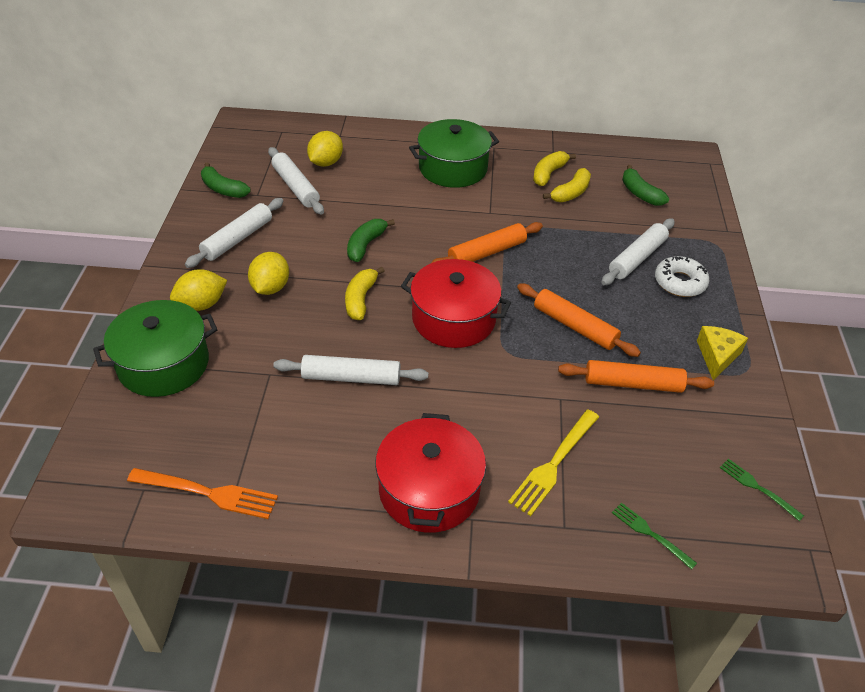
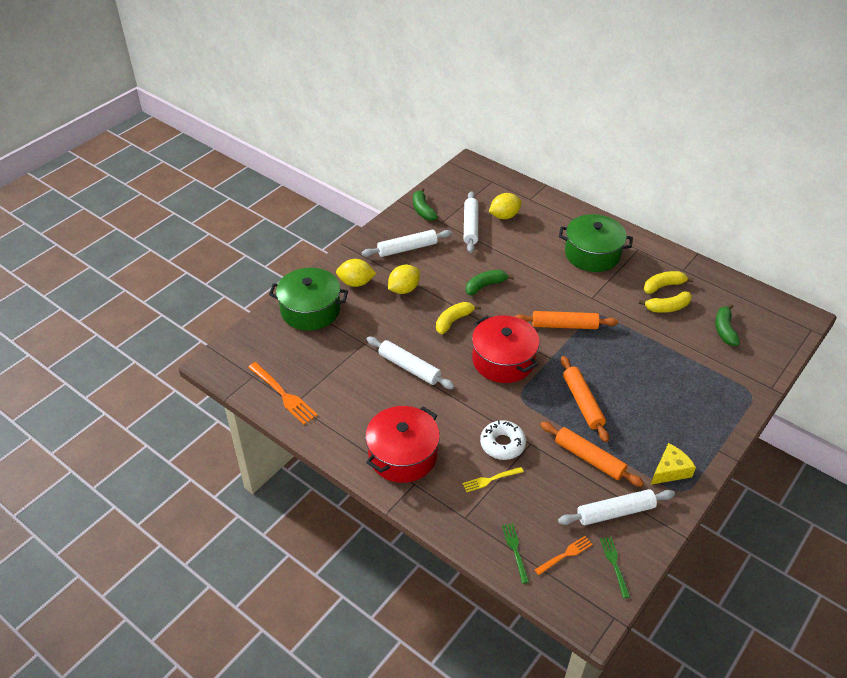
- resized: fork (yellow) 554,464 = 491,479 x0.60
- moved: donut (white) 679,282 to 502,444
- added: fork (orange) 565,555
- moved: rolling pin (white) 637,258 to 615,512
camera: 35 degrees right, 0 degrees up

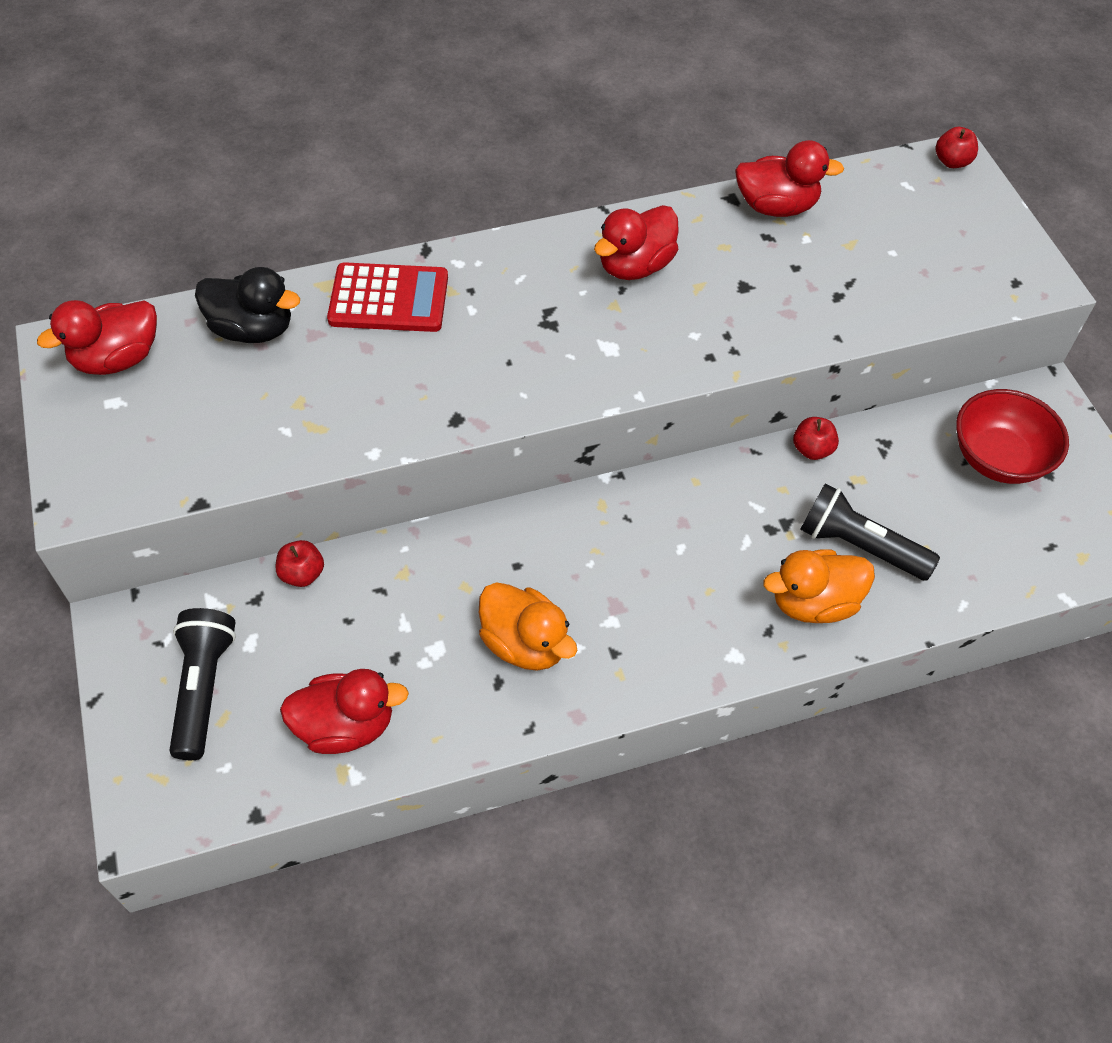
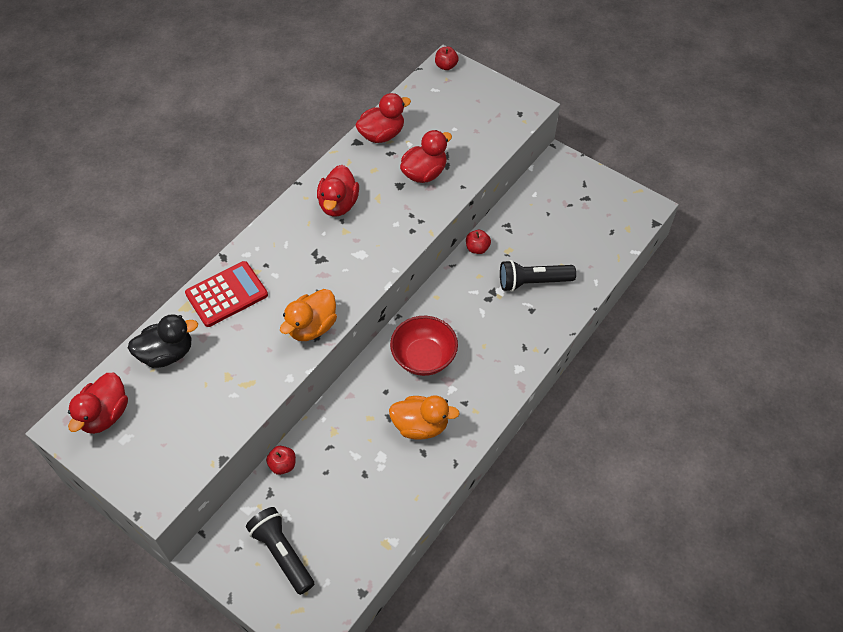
- moved: duck (orange) 813,602 to 312,327
- moved: bowl (red) 998,458 to 424,357
- moved: duck (red) 346,726 to 424,173
camera: 35 degrees left, 0 degrees up

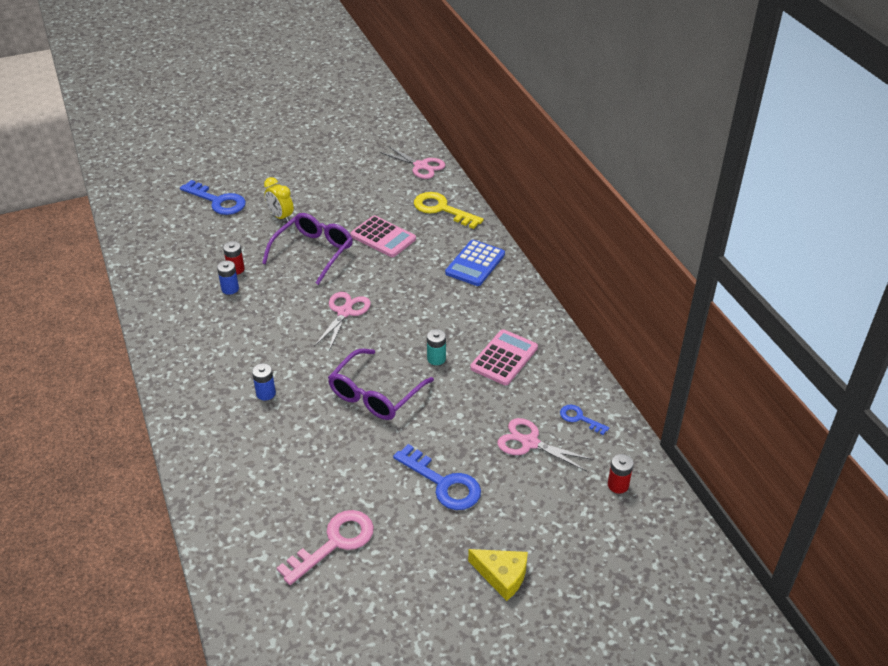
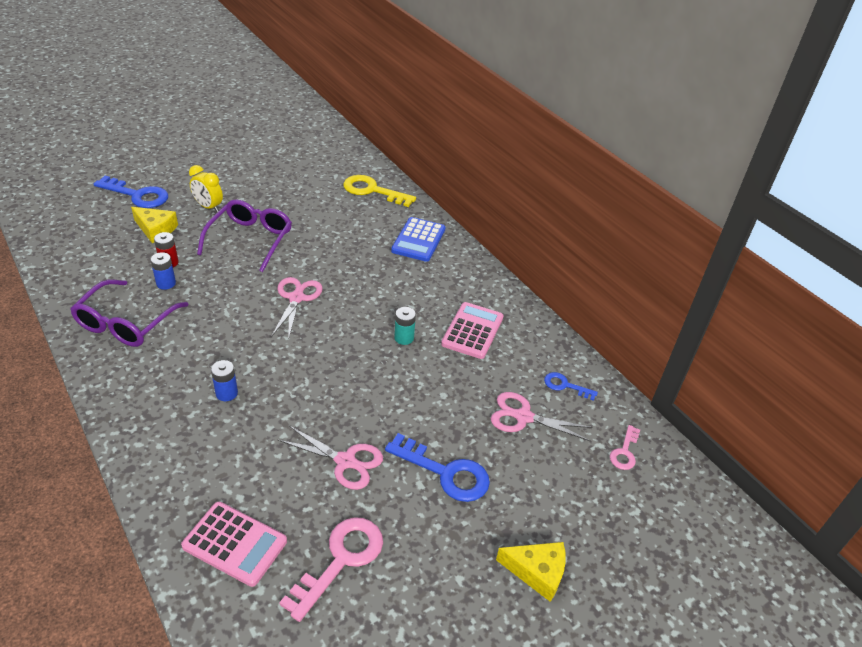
- moved: glasses (purple) 375,394 to 126,323
- added: cheese (yellow) 156,229
- moved: calculator (pink) 383,237 to 235,544
- moved: scissors (pink) 421,166 to 345,461
- replaced: battery (red) 618,485 to key (pink) 624,452
camera: 15 degrees left, 0 degrees up

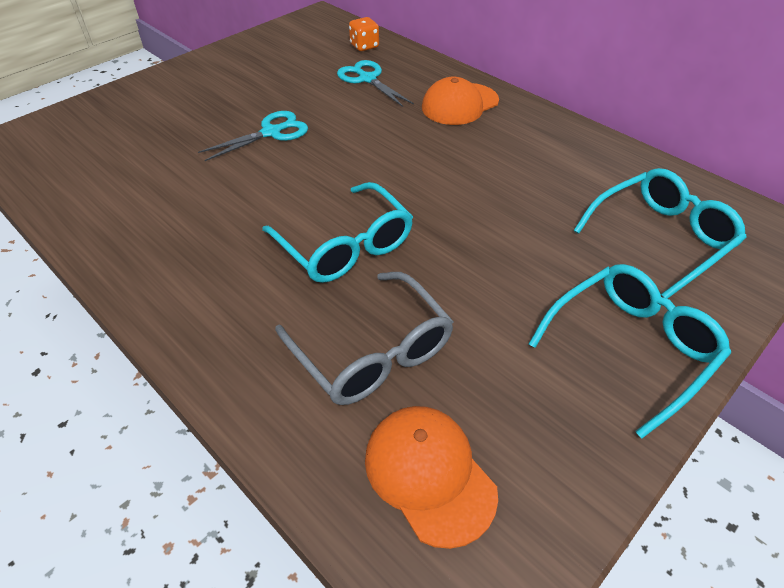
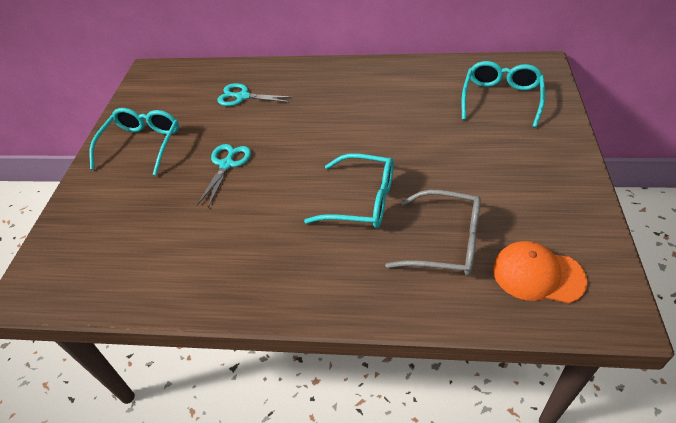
- moved: glasses (turquoise) 631,347 to 142,145
- removed: dice (orange) 364,46
- removed: cap (orange) 460,104
camera: 35 degrees left, 0 degrees up

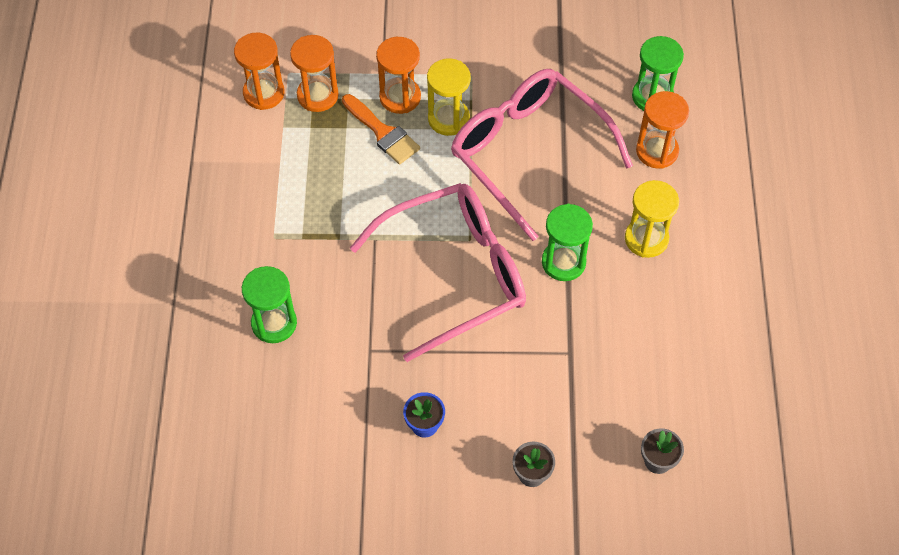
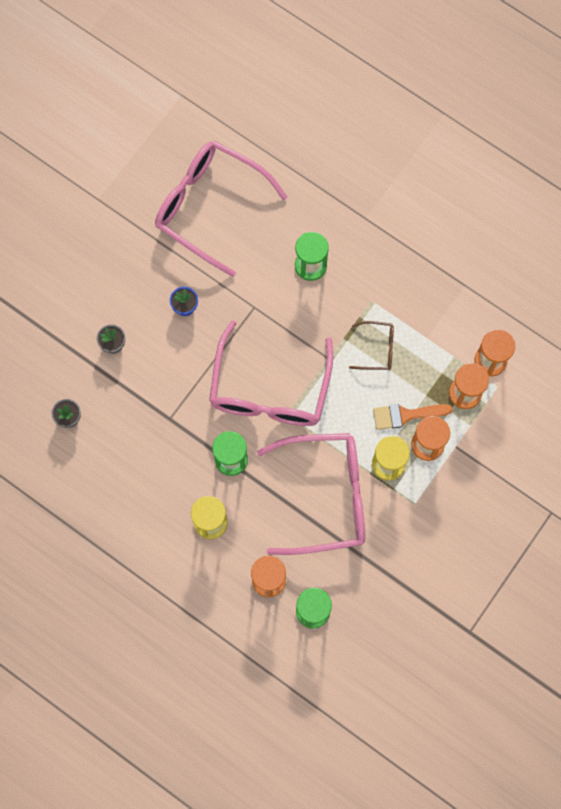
- added: glasses (pink) 210,207
- added: glasses (brown) 377,349
camera: 125 degrees right, 15 degrees up

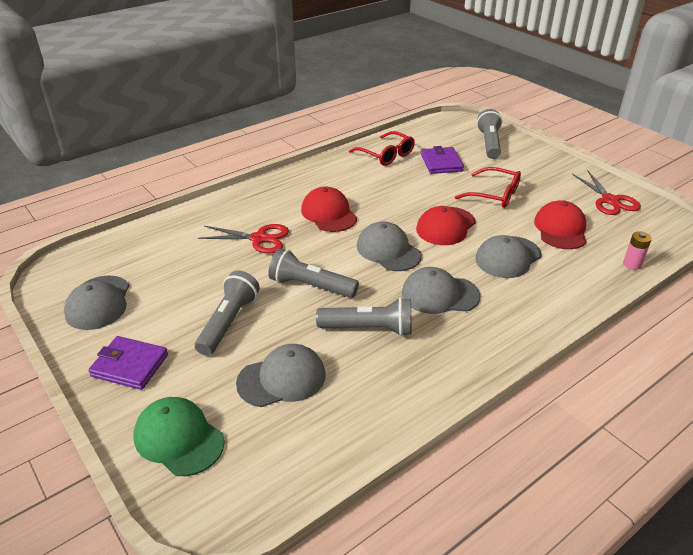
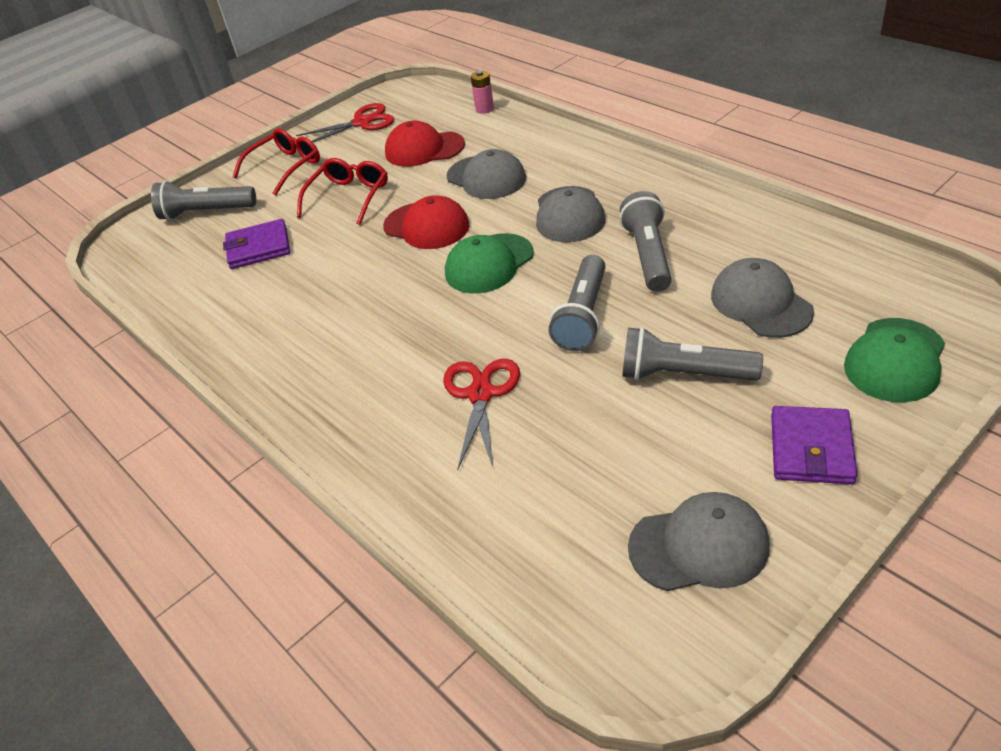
- moved: glasses (red) 386,155 to 285,167
- recoloured: cap (grey) 388,250 to cap (green) 489,264
- removed: cap (red) 329,213
camera: 90 degrees left, 5 degrees up

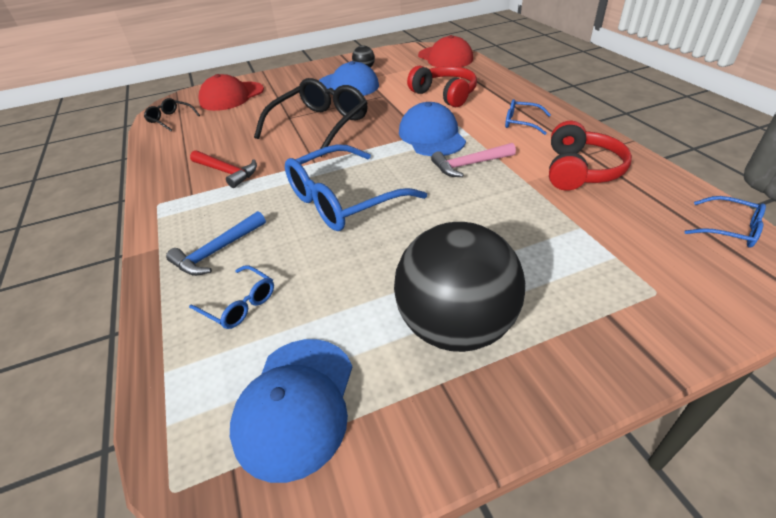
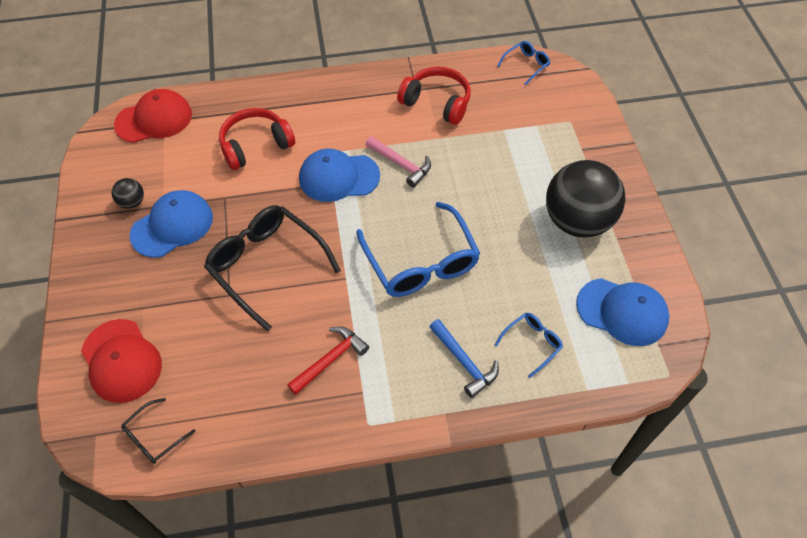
- turned: hammer (pink) 469,165 = 401,164 45 degrees counterclockwise
- removed: glasses (blue) 521,123
camera: 80 degrees left, 15 degrees up

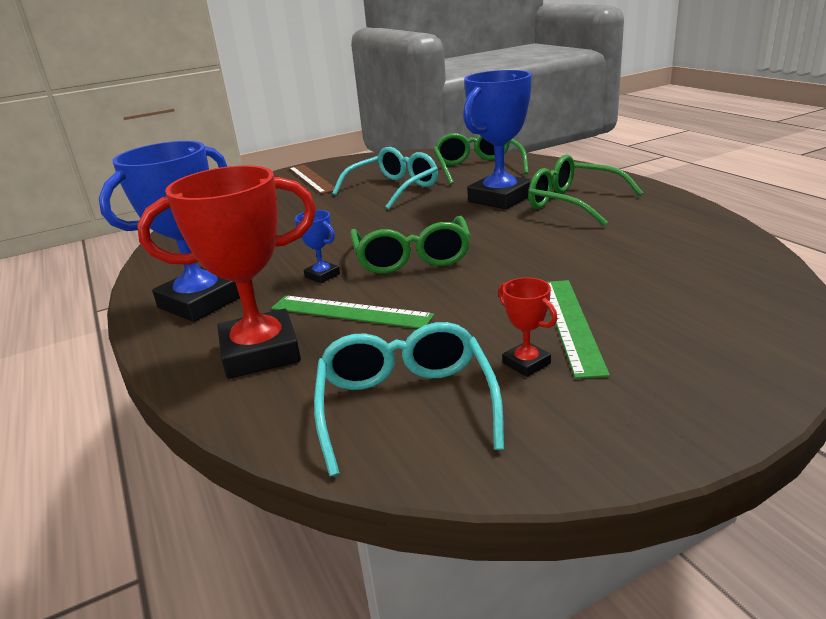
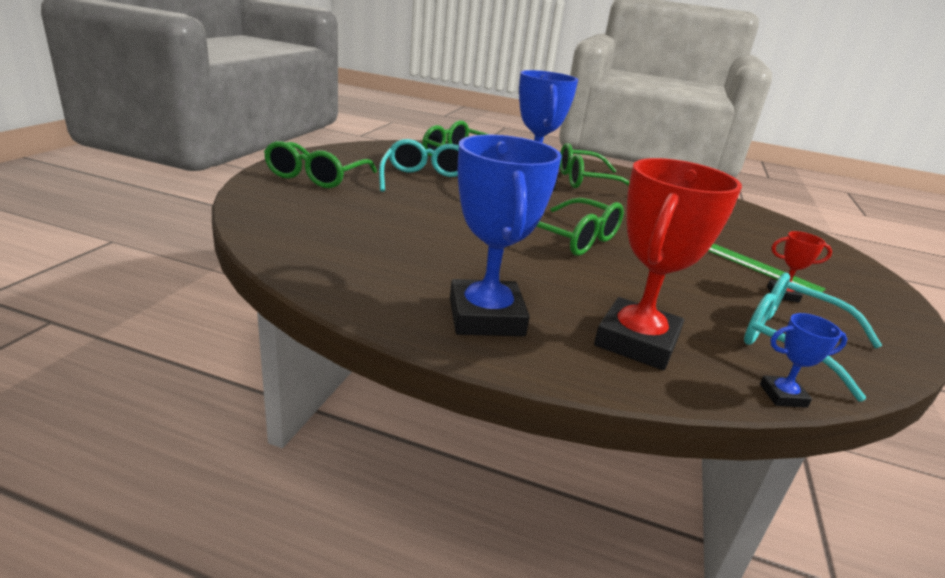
- replaced: ruler (brown) 311,179 to glasses (green) 316,177
- moved: trophy (blue) 322,275 to 783,395
- removed: ruler (green) 350,312
camera: 50 degrees left, 0 degrees up

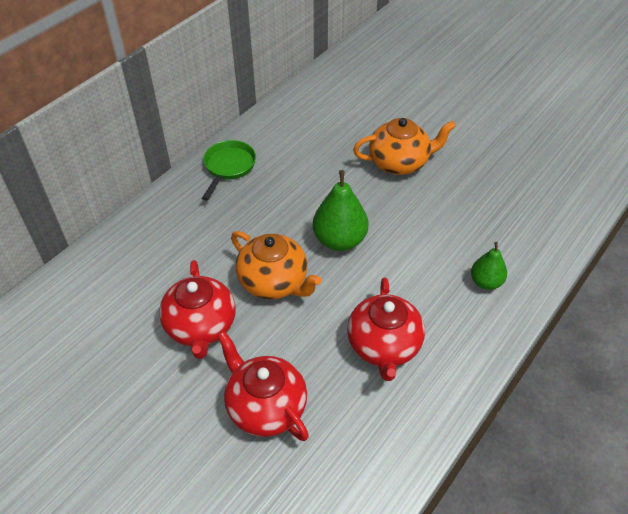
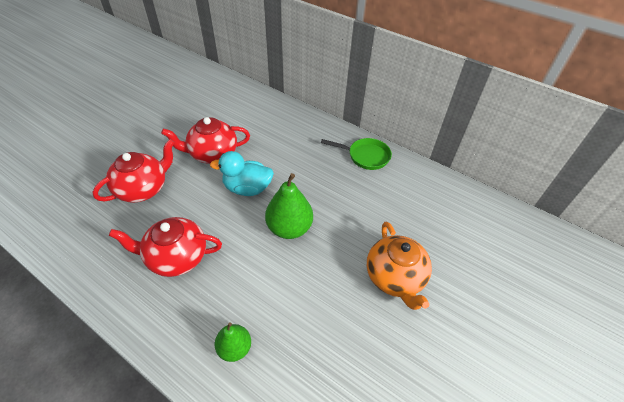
- replaced: teapot (orange) 274,282 to duck (turquoise) 247,188
camera: 85 degrees right, 0 degrees up

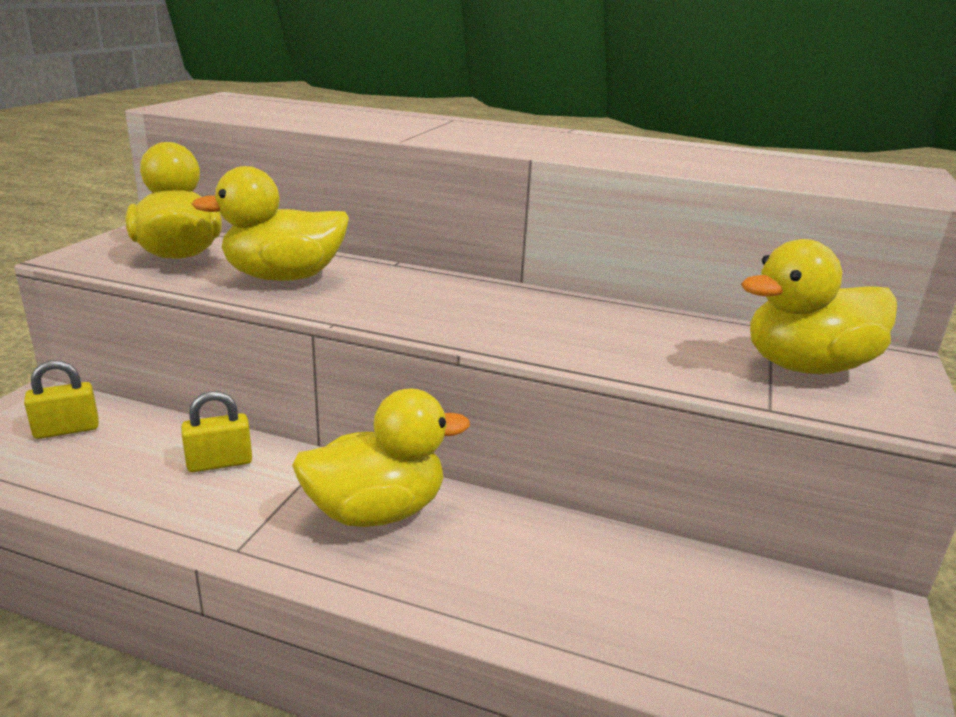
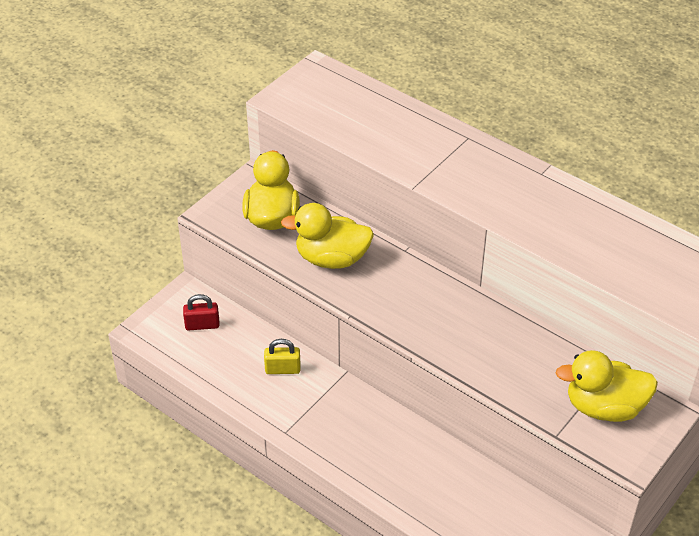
- recoloured: padlock (yellow) 67,430 to padlock (red) 202,325
- removed: duck (yellow) 376,512
camera: 20 degrees right, 20 degrees up

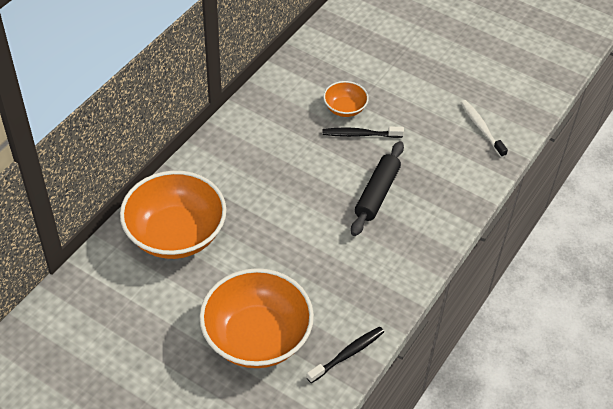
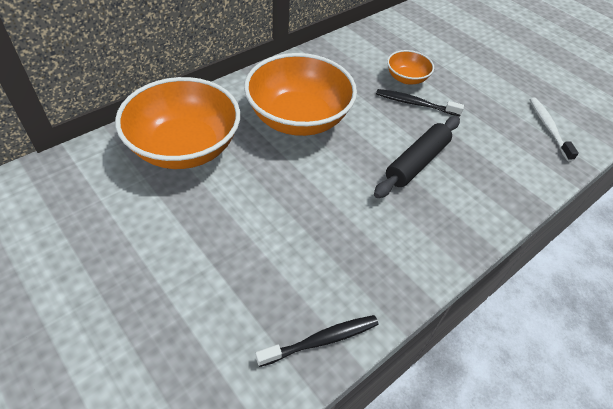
- moved: bowl (orange) 257,337 to 298,118
camera: 15 degrees right, 0 degrees up

